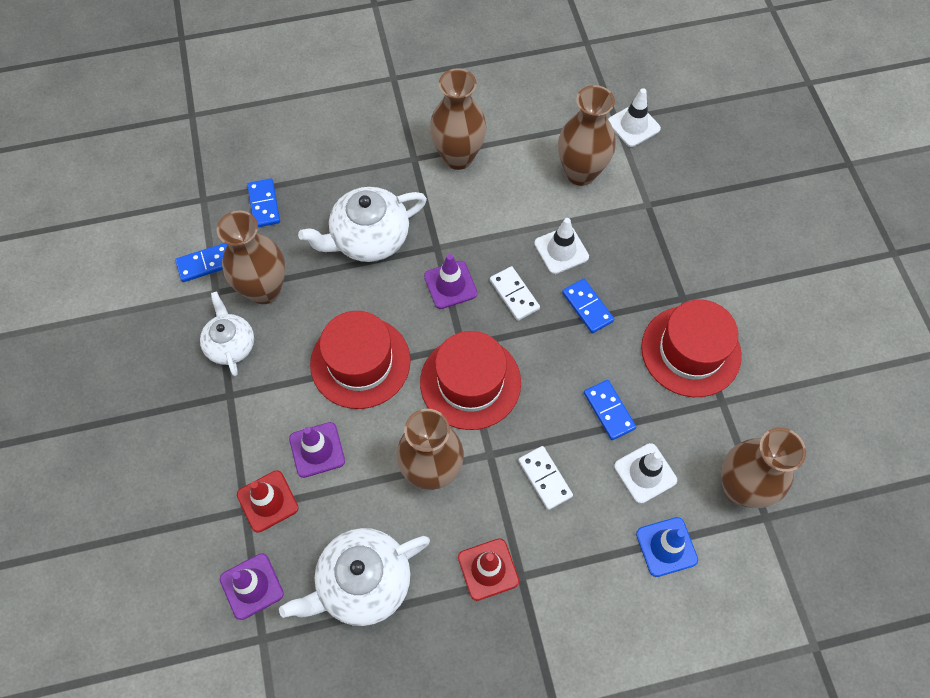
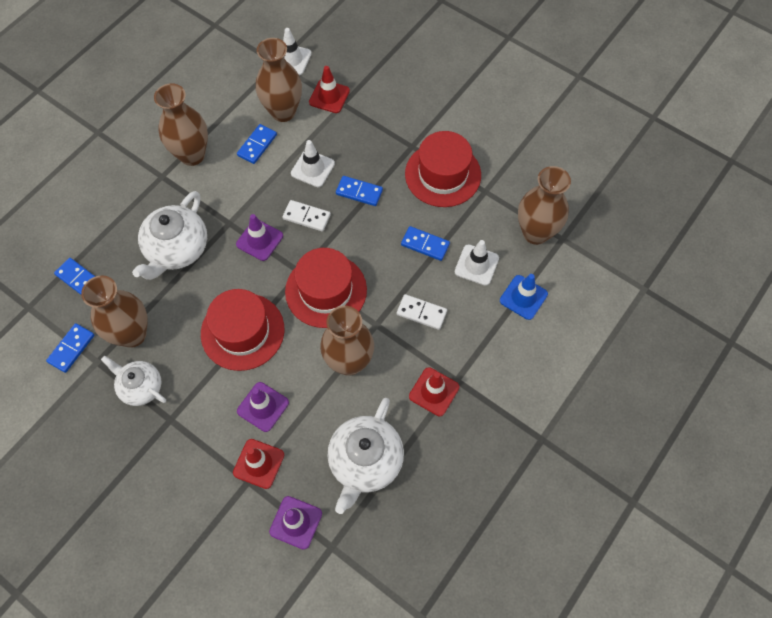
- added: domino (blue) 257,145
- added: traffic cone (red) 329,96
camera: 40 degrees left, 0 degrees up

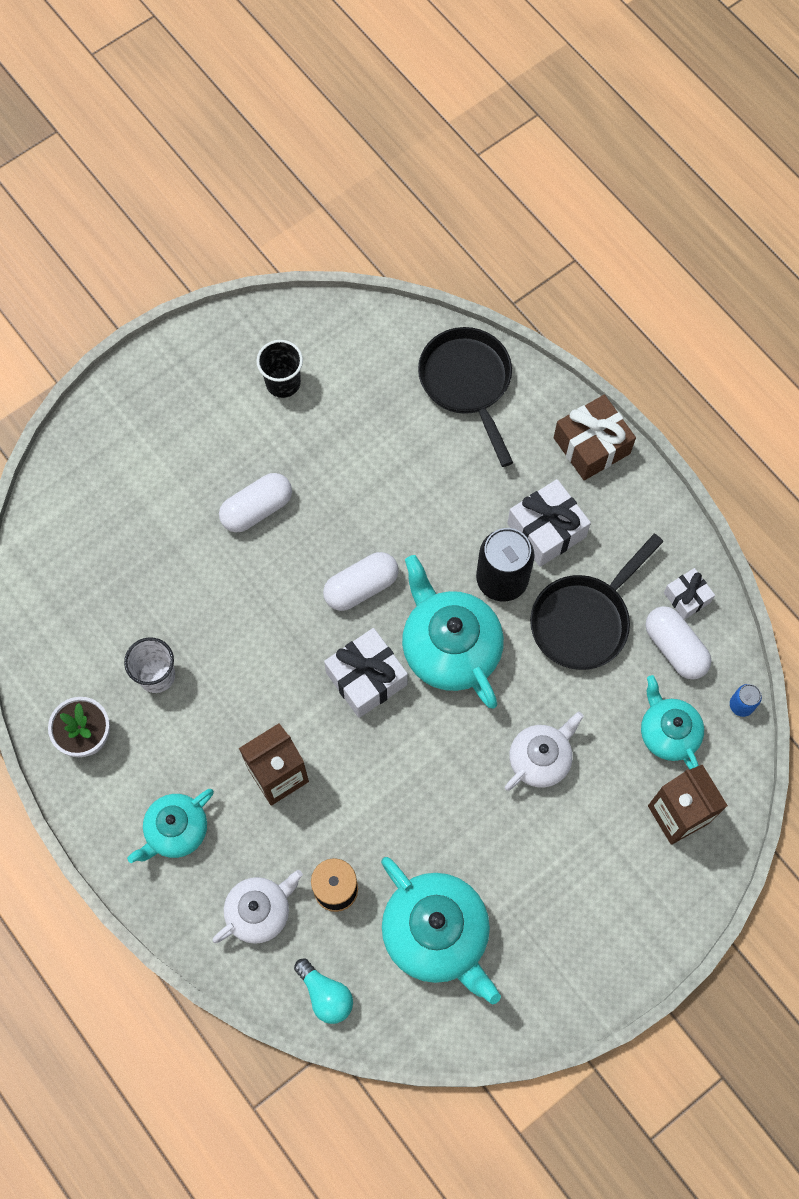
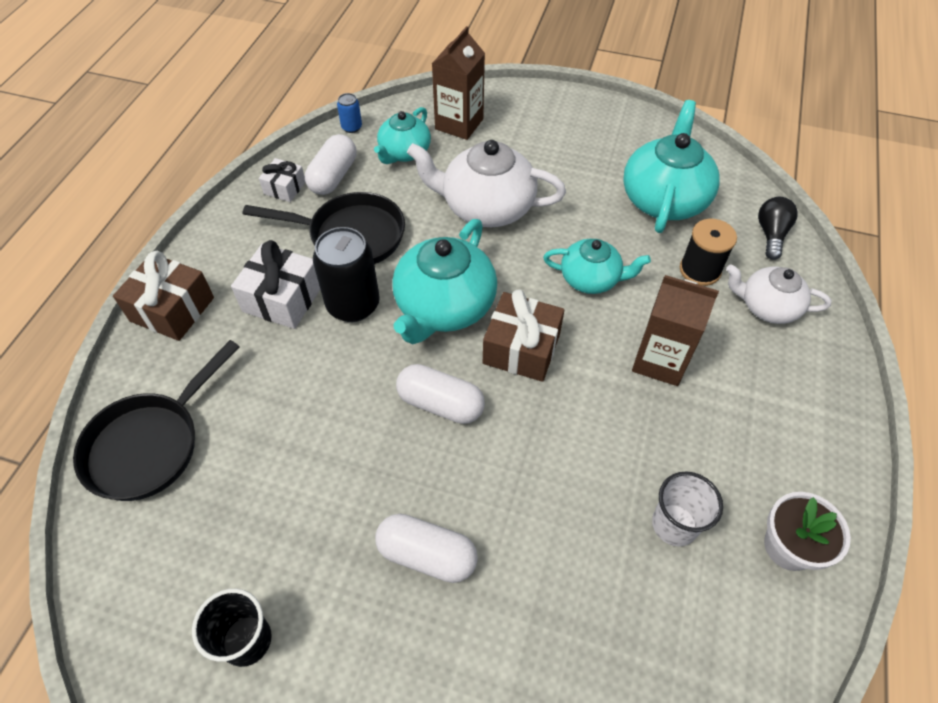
- resized: teapot (white) 540,759 = 486,207 x1.63
- recoloured: gift (white) 366,678 to gift (brown) 521,348
- moved: teapot (turquoise) 176,831 to 591,279
- recoloured: light bulb (turquoise) 325,995 to light bulb (black) 771,234
camera: 125 degrees left, 15 degrees down

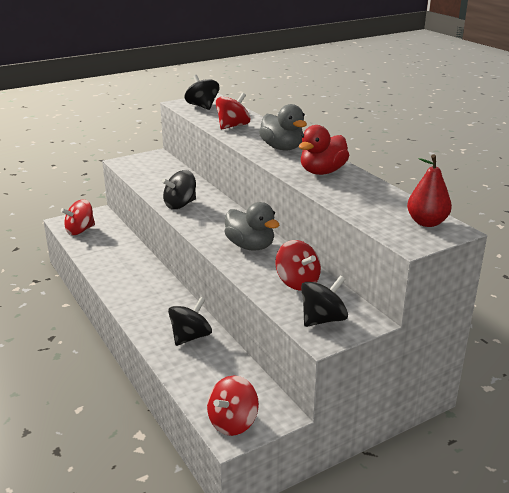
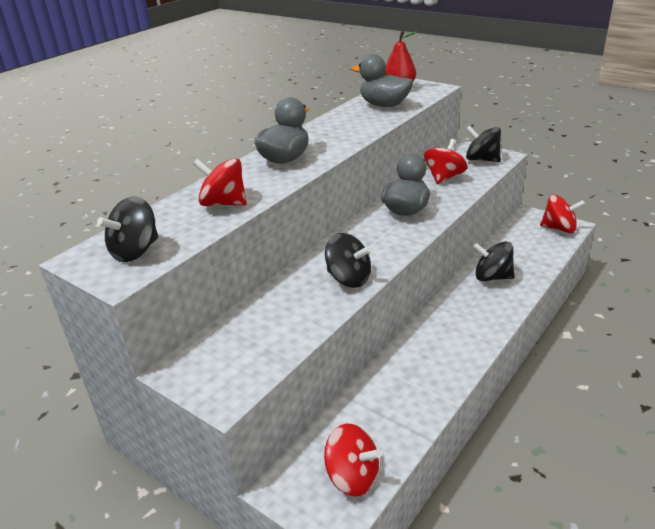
- added: duck (grey) 384,105
- removed: duck (red) 322,172
camera: 110 degrees left, 5 degrees up

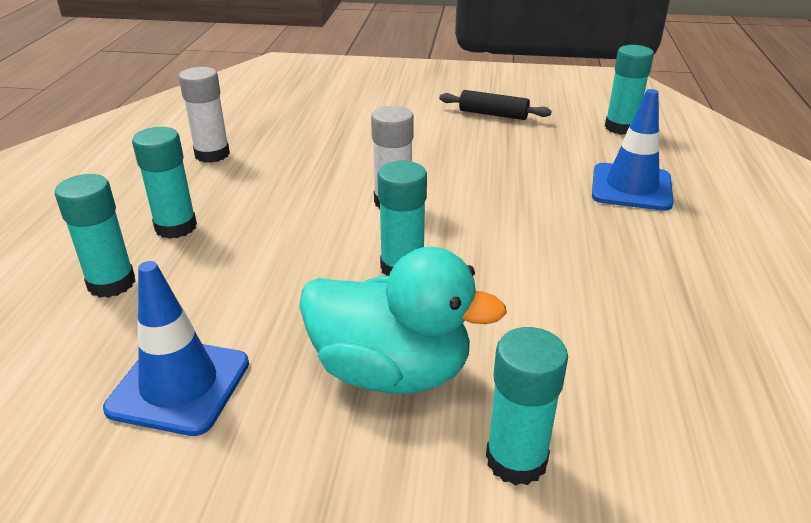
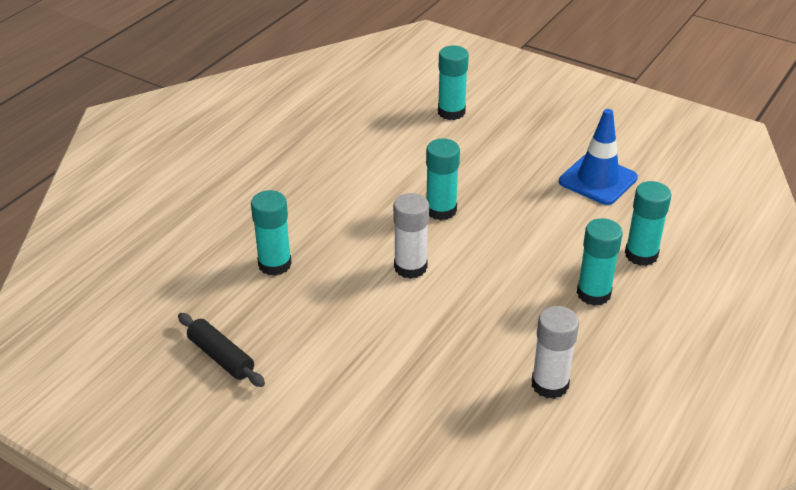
- moved: glue stick (turquoise) 621,127 to 274,264
- removed: duck (turquoise) 391,371
- removed: traffic cone (blue) 631,187
camera: 155 degrees left, 5 degrees up

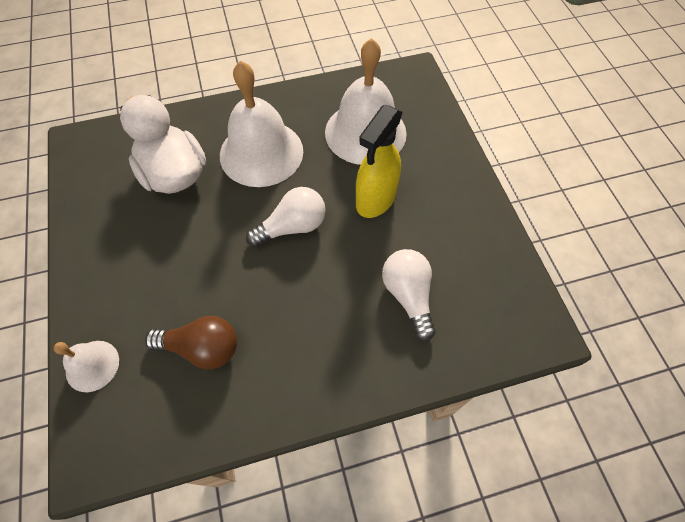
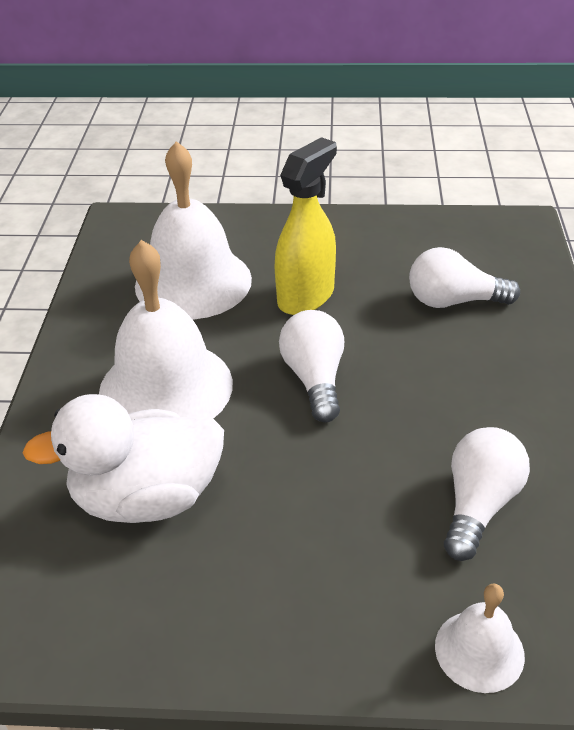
- turned: spray bottle (yellow) 375,199 = 306,296 105 degrees counterclockwise
- recoloured: light bulb (brown) 202,348 to light bulb (white) 479,504
camera: 70 degrees left, 20 degrees down

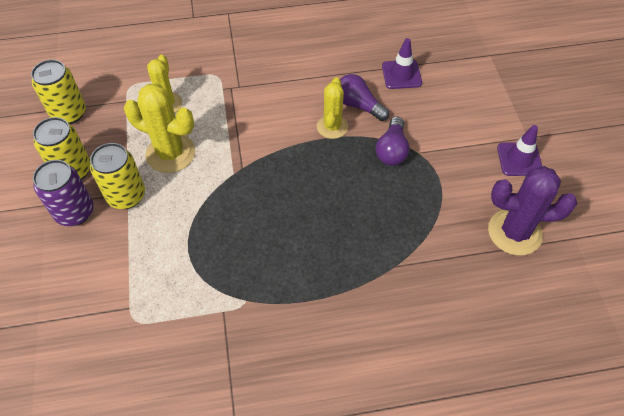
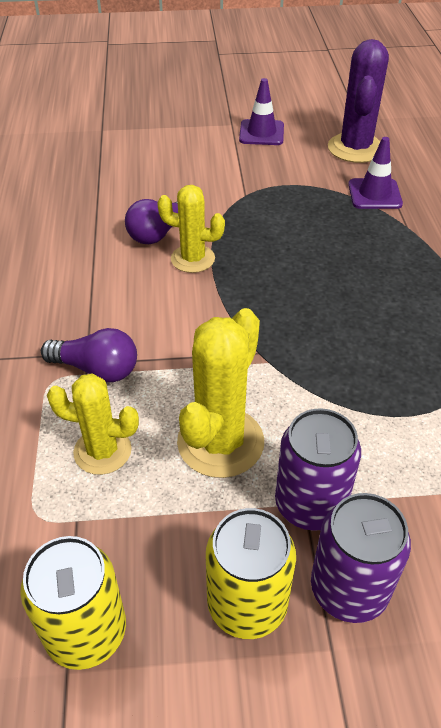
- moved: light bulb (purple) 392,150 to 97,369
- recoloured: can (yellow) 126,196 to can (purple) 310,504
- moved: traffic cone (purple) 401,74 to 374,194
camera: 85 degrees left, 10 degrees down

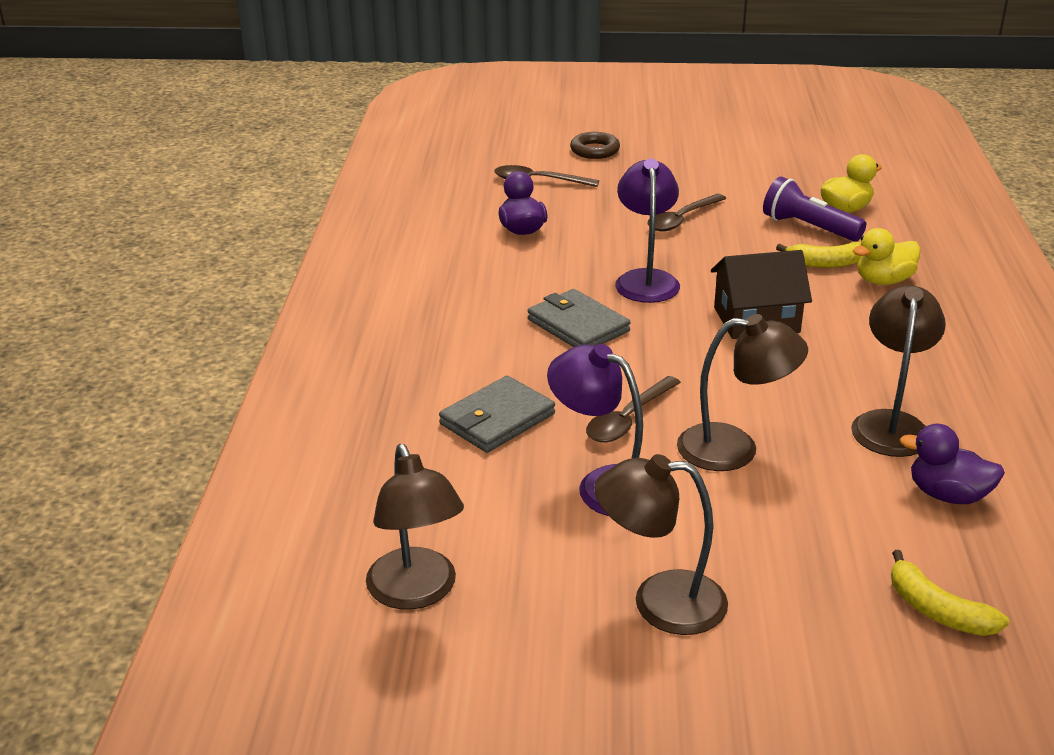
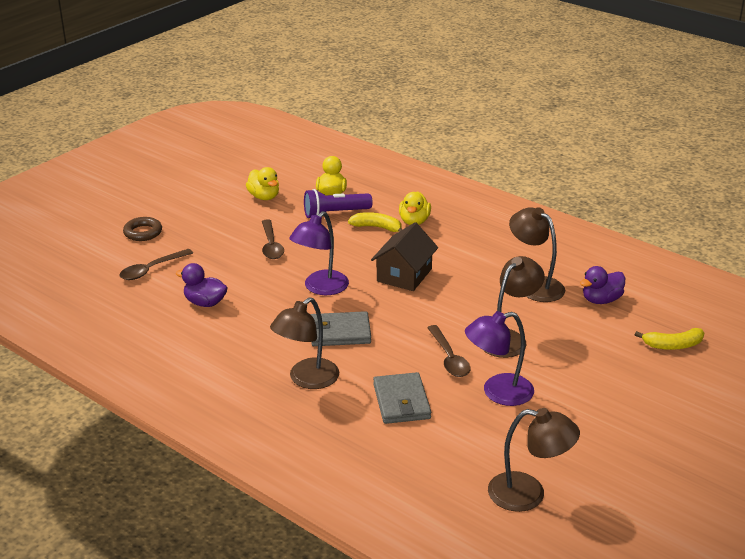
- added: duck (yellow) 264,197
- moved: lamp (brown) 660,602 to 306,379
- turned: lamp (purple) 646,279 = 320,288 90 degrees counterclockwise
- turned: banana (yellow) 826,263 = 377,227 105 degrees counterclockwise
camera: 55 degrees left, 0 degrees up

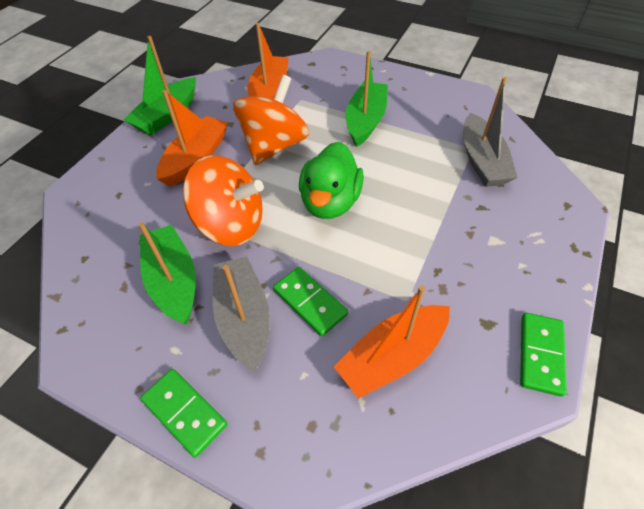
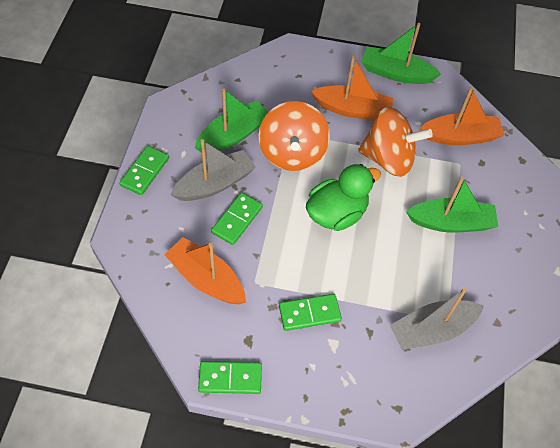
- added: domino (green) 309,313
- turned: duck (green) 330,202 = 336,214 150 degrees clockwise
camera: 70 degrees right, 5 degrees up

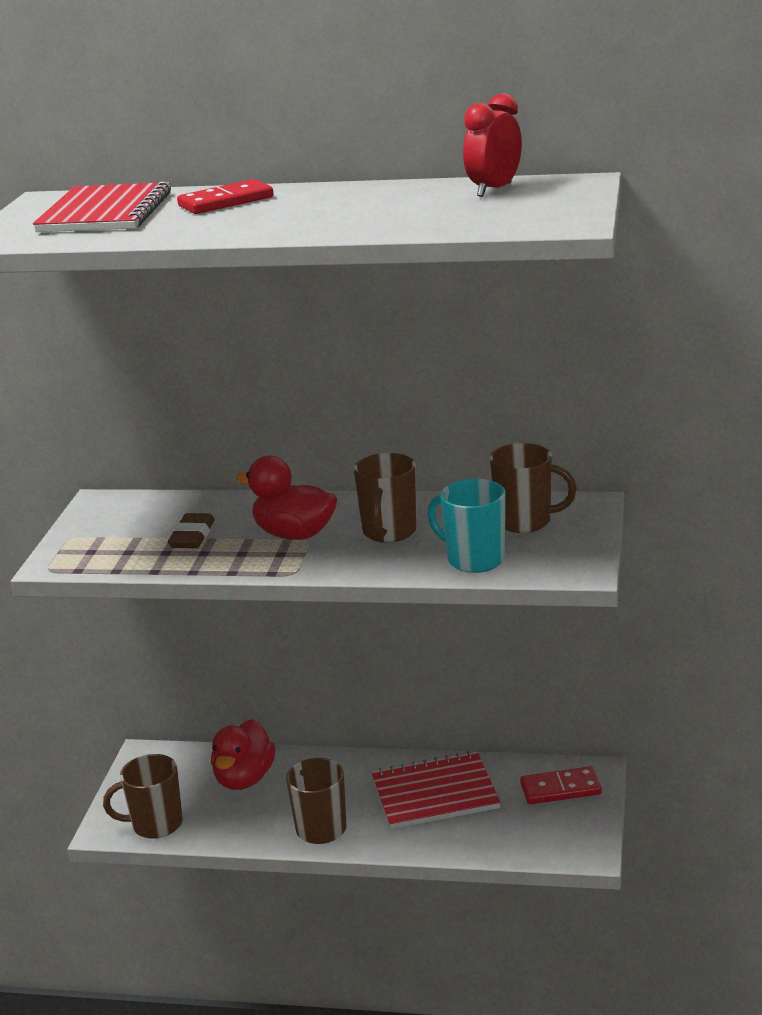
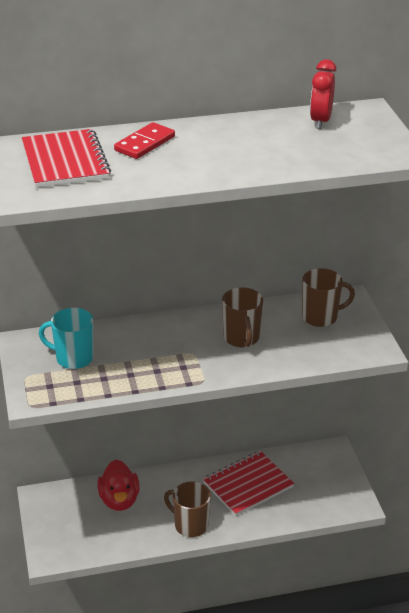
- moved: mug (turquoise) 474,559 to 73,358
- removed: mug (brown) 155,824
- removed: eraser (brown) 192,536
- removed: duck (red) 294,534
- removed: domino (red) 560,789
camera: 25 degrees left, 10 degrees up

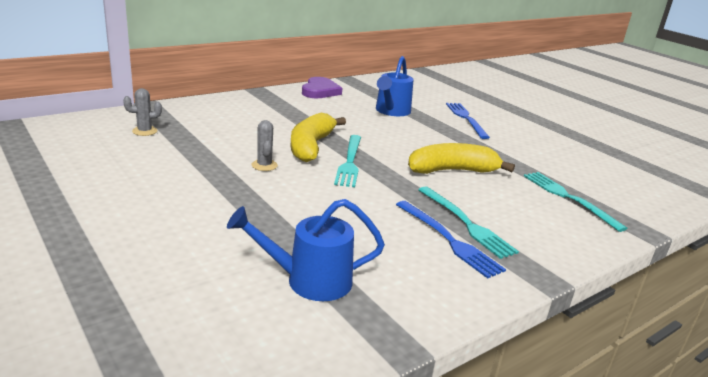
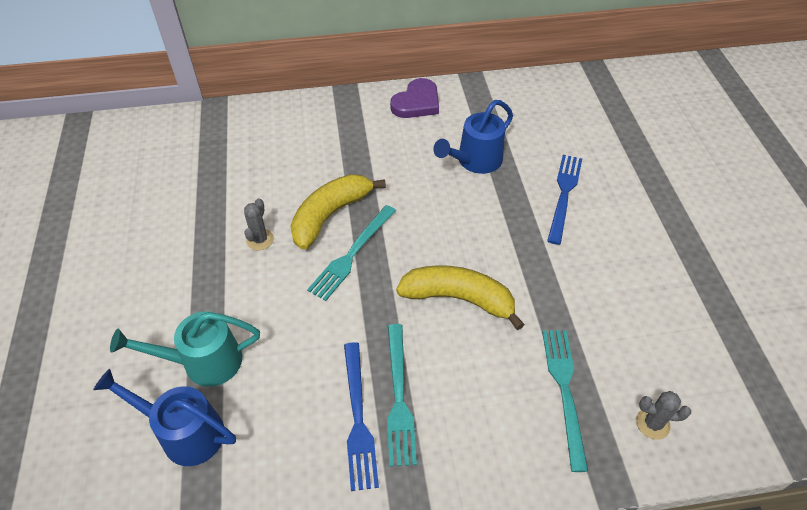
- added: watering can (turquoise) 202,362
- moved: cactus (grey) 144,131 to 652,424
camera: 30 degrees right, 25 degrees up

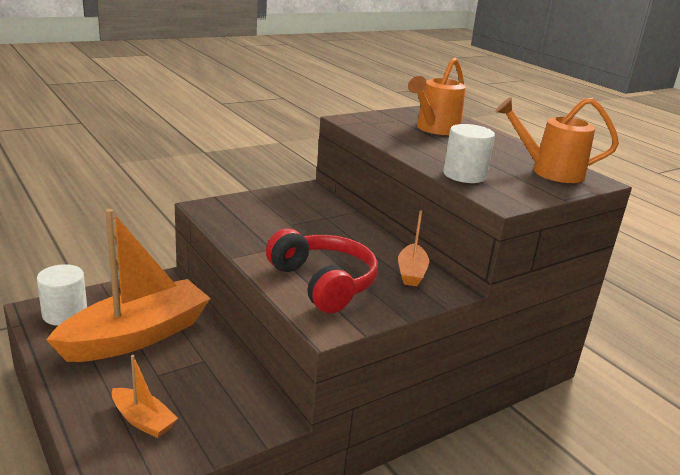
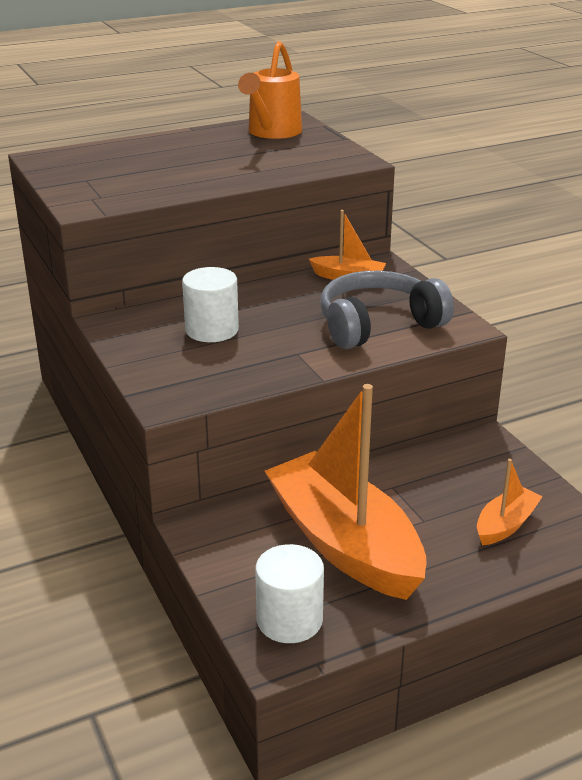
- moved: cylinder (white) 464,175 to 212,330
- recoloured: headphones (red) 323,283 to headphones (grey) 378,325
- removed: watering can (orange) 434,129
camera: 80 degrees left, 5 degrees up

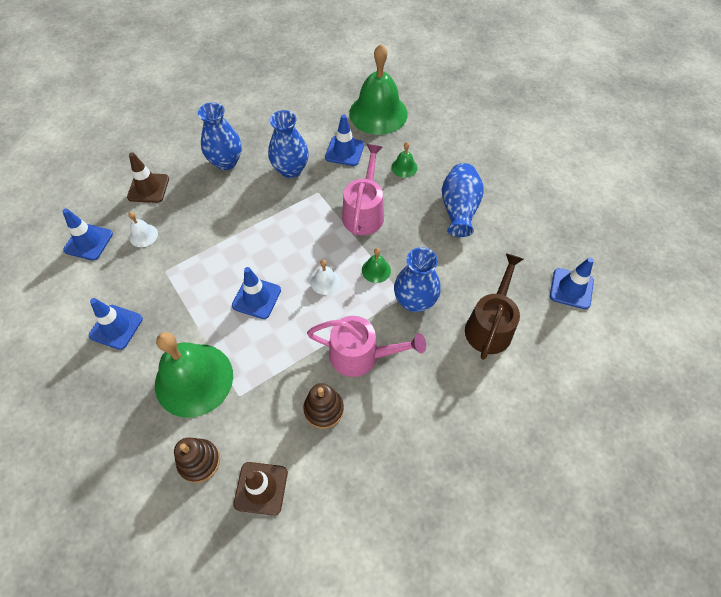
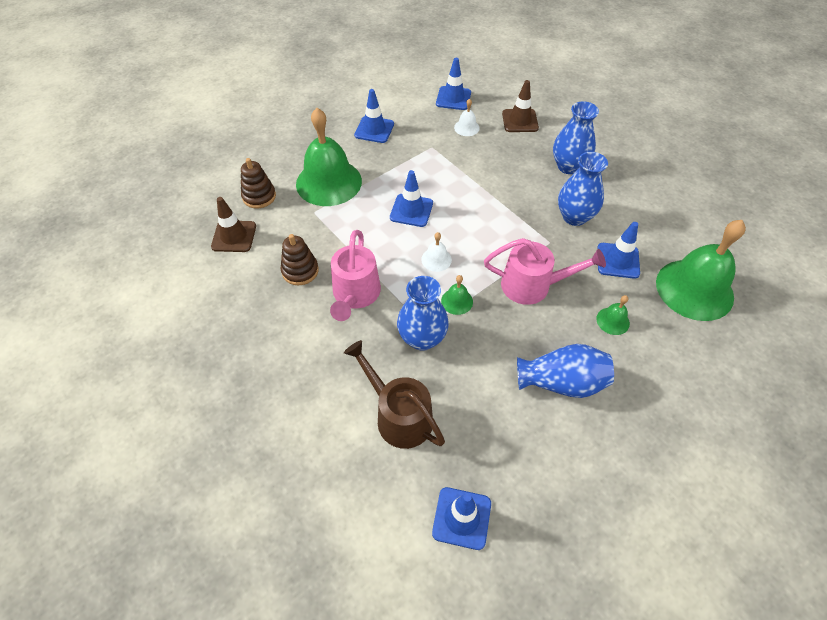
- turned: watering can (brown) 490,325 = 398,415 150 degrees counterclockwise
camera: 85 degrees right, 5 degrees down

